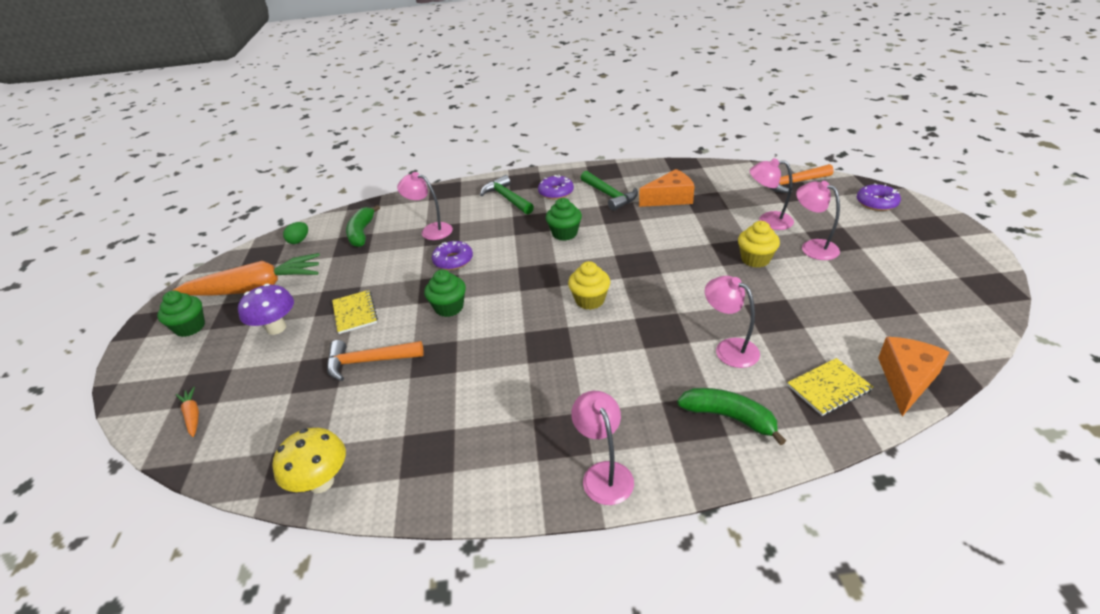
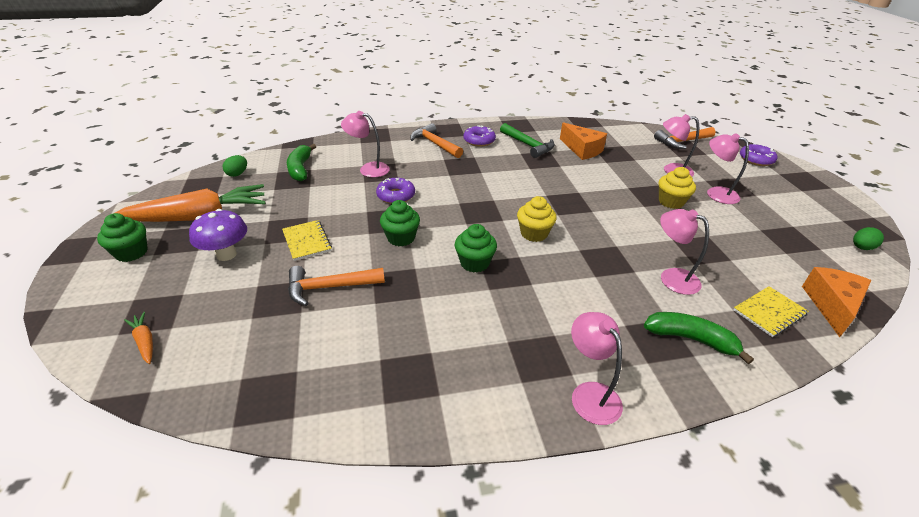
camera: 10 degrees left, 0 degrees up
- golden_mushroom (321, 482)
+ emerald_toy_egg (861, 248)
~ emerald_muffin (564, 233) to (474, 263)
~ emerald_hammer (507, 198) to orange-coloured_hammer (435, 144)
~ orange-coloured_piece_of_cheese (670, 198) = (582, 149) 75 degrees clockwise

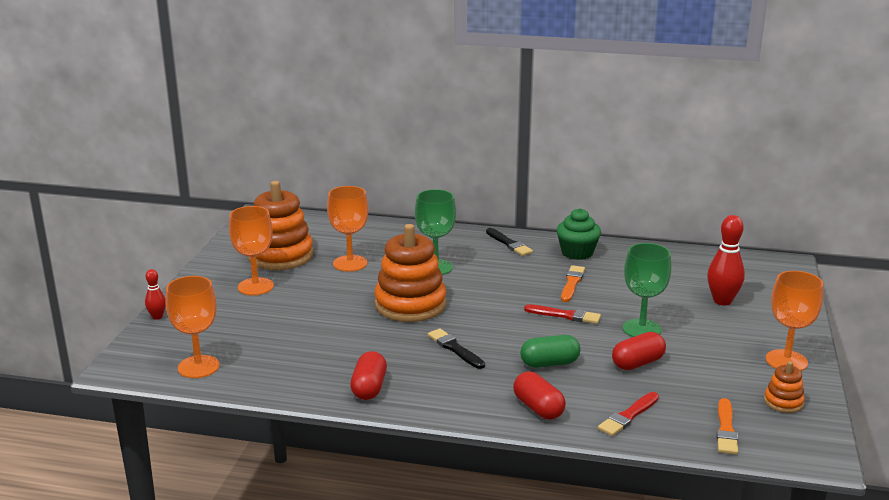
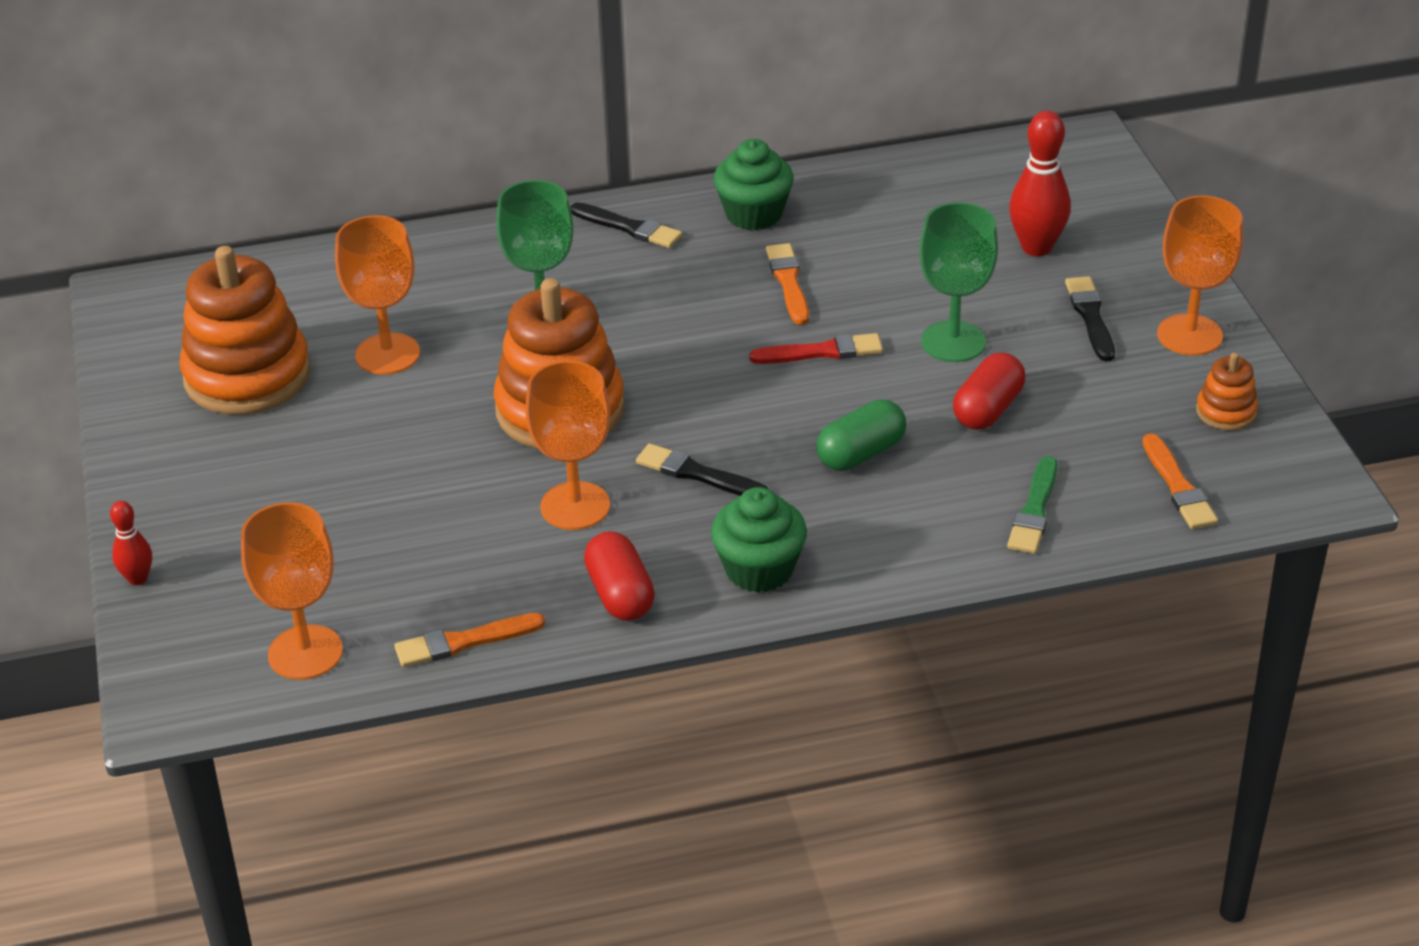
camera: 25 degrees left, 15 degrees up
- red_pill (538, 408)
+ orange-coloured_brush (464, 642)
+ emerald_muffin (759, 569)
+ jet-black_brush (1090, 317)
~ orange-coloured_chalice (255, 286) to (575, 506)
~ red_brush (628, 416) to emerald_brush (1034, 510)

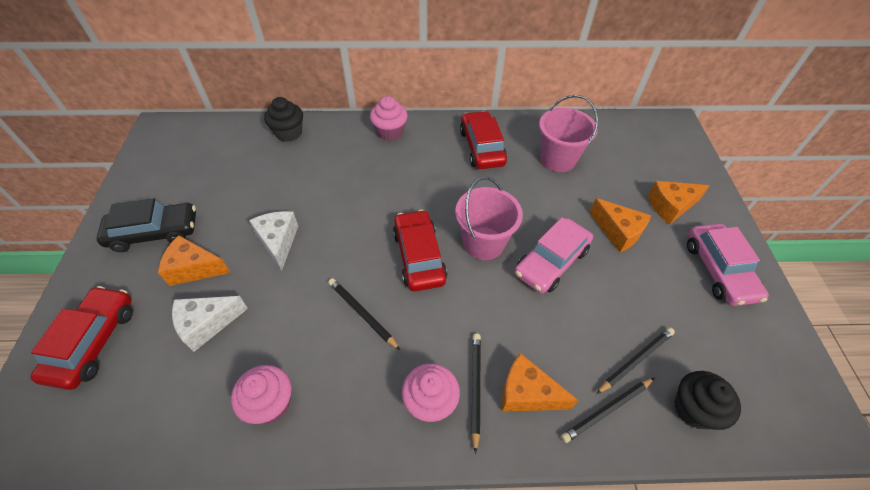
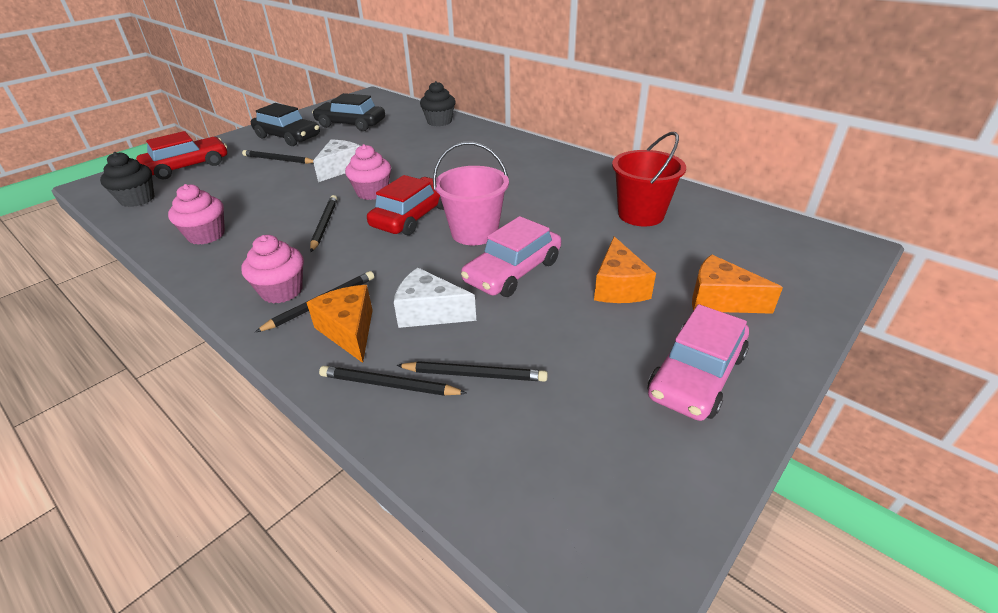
camera: 45 degrees right, 15 degrees down
- red_automobile (482, 147)
+ jet-black_automobile (351, 124)
~ pure_white_piece_of_cheese (207, 324) to (429, 312)
~ rose-pink_muffin (390, 132) to (372, 192)
~ jet-black_muffin (693, 409) to (137, 199)
~ orange-coloured_piece_of_cheese (194, 268) to jet-black_lead_pencil (278, 160)
~ rose-pink_pail (558, 159) to red_pail (641, 215)
~ rose-pink_automobile (551, 261) = (513, 271) 45 degrees counterclockwise

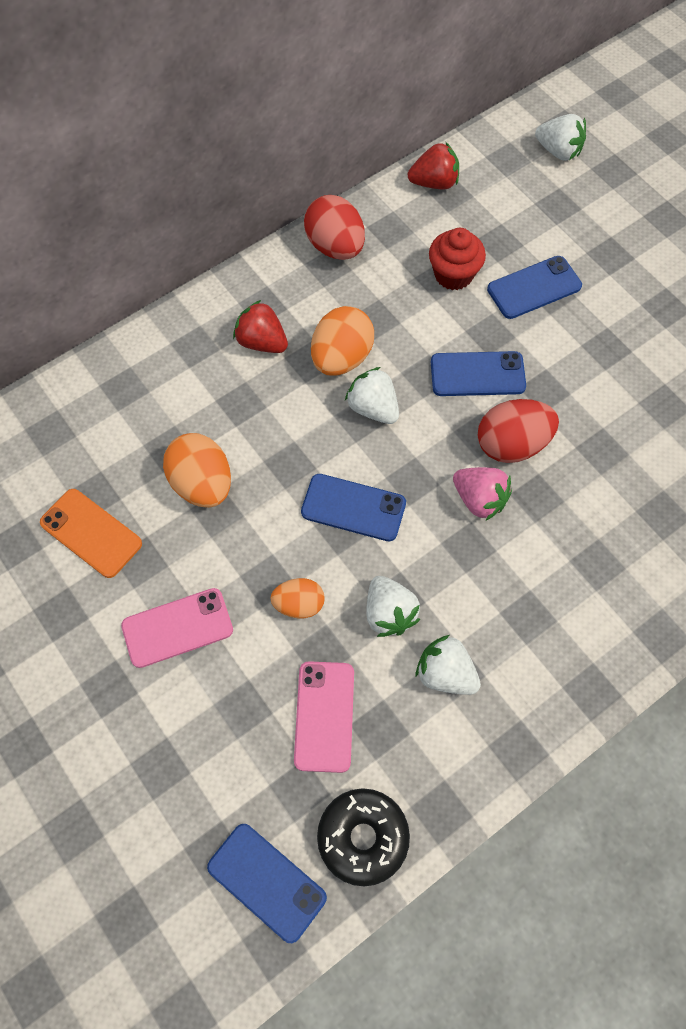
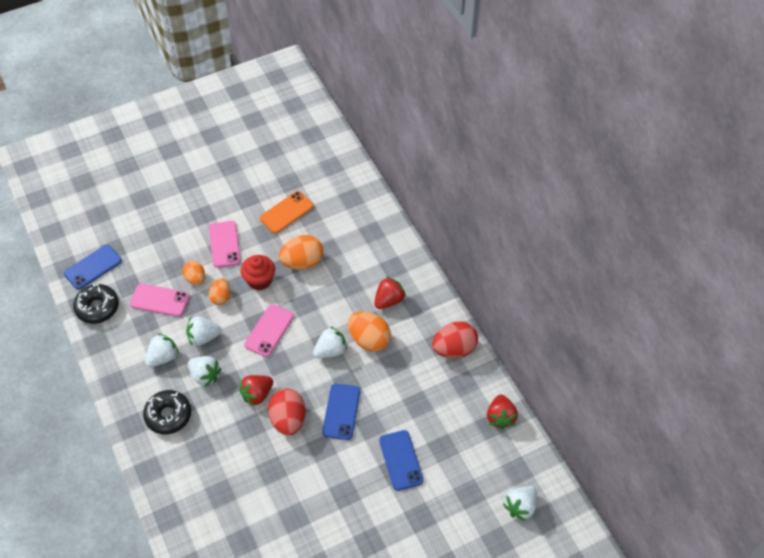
camera: 100 degrees right, 10 degrees down
+ jet-black_donut (168, 415)
+ orange-coloured_toy_egg (195, 278)
+ pure_white_strawberry (205, 376)
~ red_muffin (453, 274) to (259, 280)
~ blue_mobile_phone (353, 508) to rose-pink_mobile_phone (269, 330)
~ rose-pink_strawberry (479, 499) to red_strawberry (257, 394)

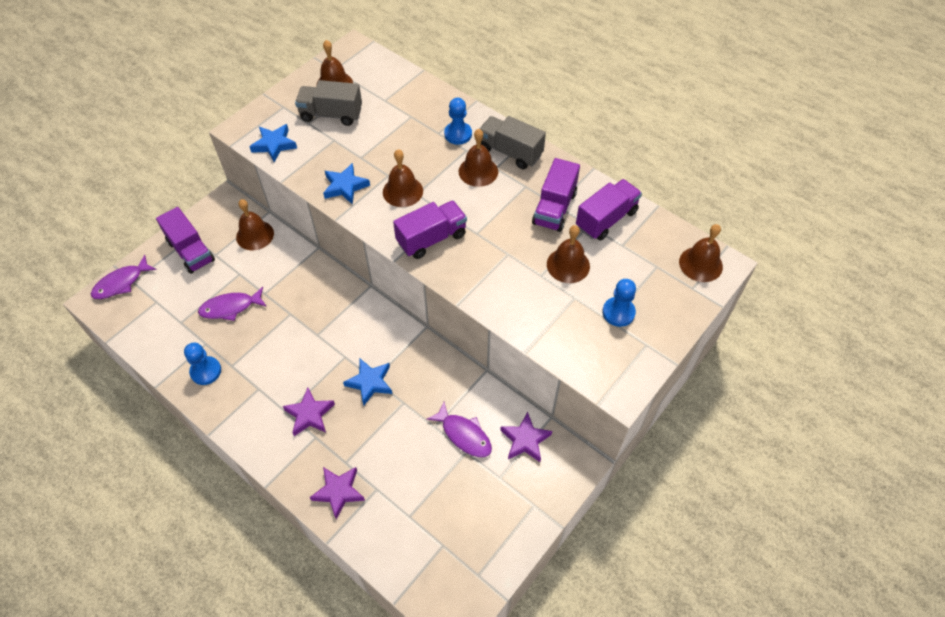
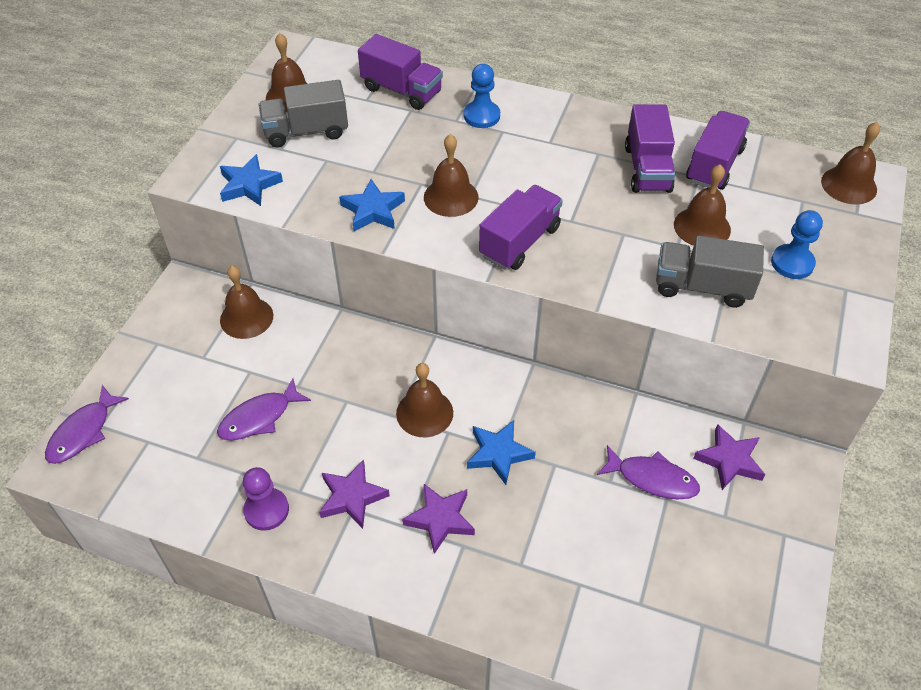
camera: 20 degrees left, 5 degrees down
~ royal_purple_truck (191, 251) to (401, 90)
~ royal_purple_star_shape (338, 492) to (352, 497)
~ dark_brown_school_bell (478, 171) to (424, 413)
~ gray_truck (510, 152) to (702, 287)
~ blue_chess_pawn (206, 371) to royal_purple_chess_pawn (266, 510)

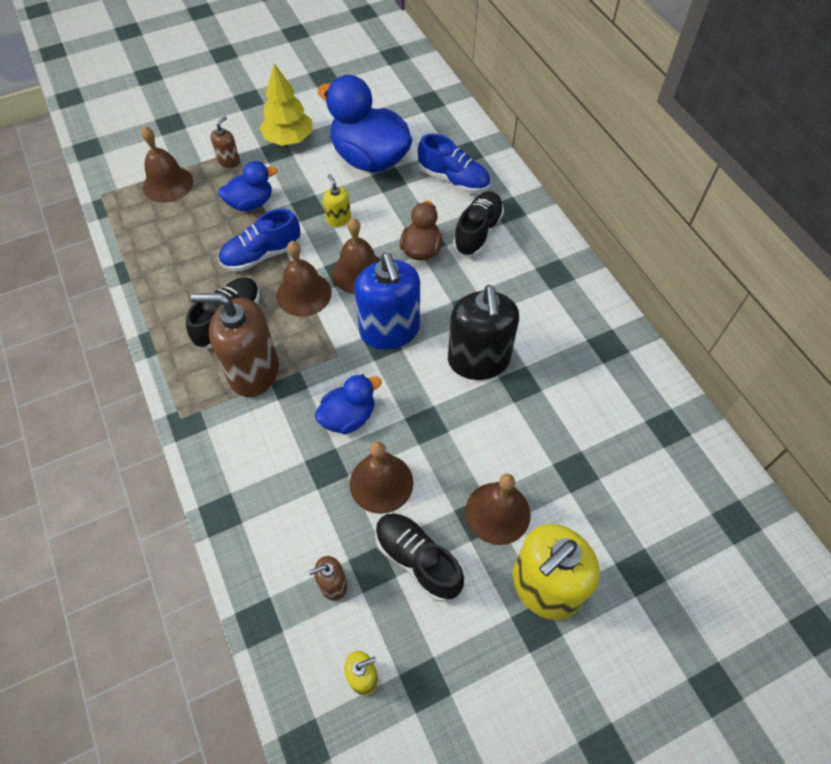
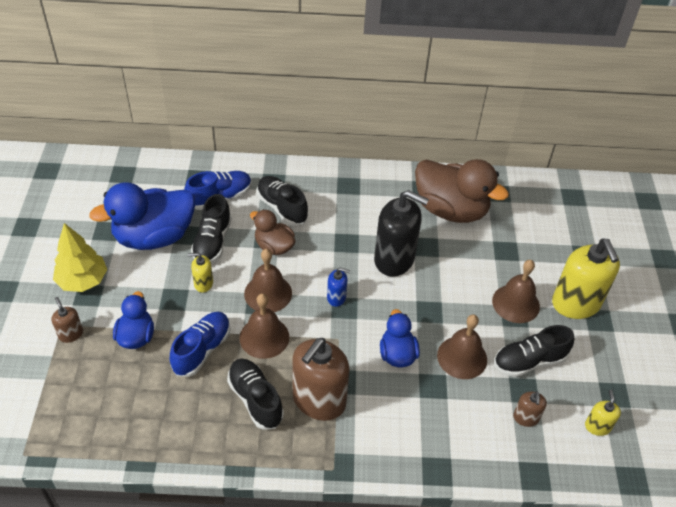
camera: 65 degrees left, 10 degrees down
- dark_brown_school_bell (168, 184)
+ jet-black_sneaker (212, 242)
+ dark_brown_rubber_duck (451, 210)
~ blue_sneaker (262, 255) = (202, 350) 150 degrees counterclockwise
~ blue_pump_bottle (390, 330) = (336, 297) x0.46

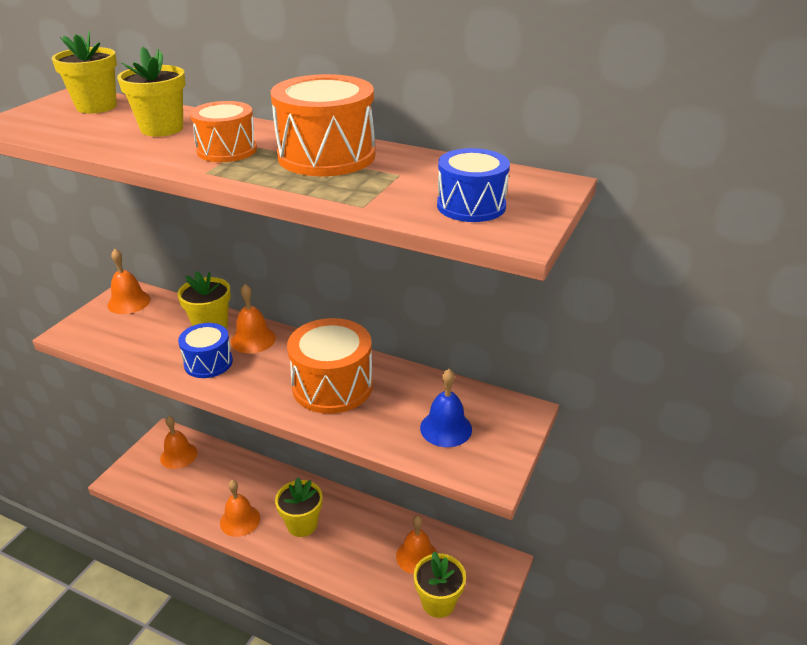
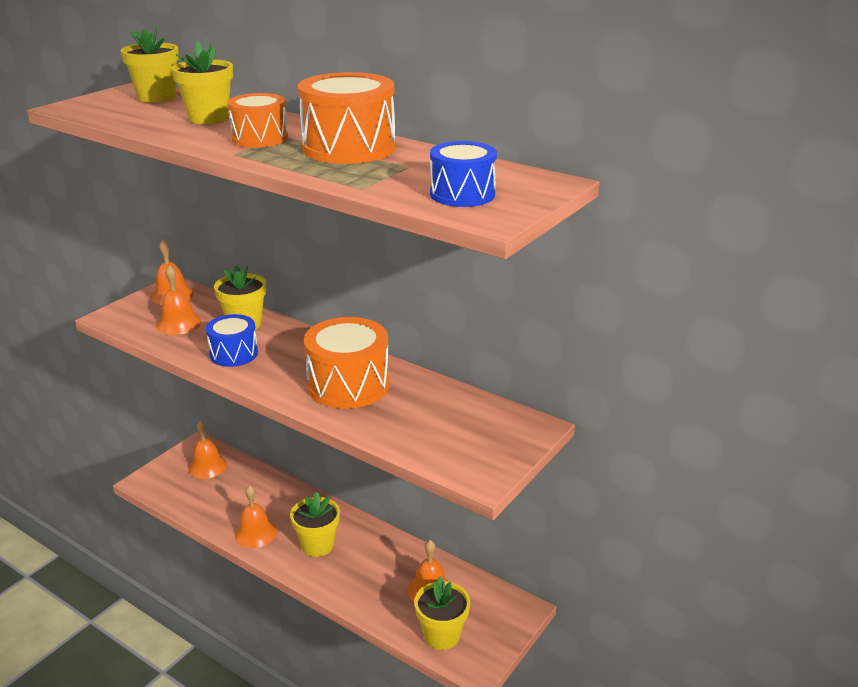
camera: 10 degrees right, 5 degrees down
- blue_school_bell (446, 428)
~ orange-coloured_school_bell (253, 339) to (178, 324)

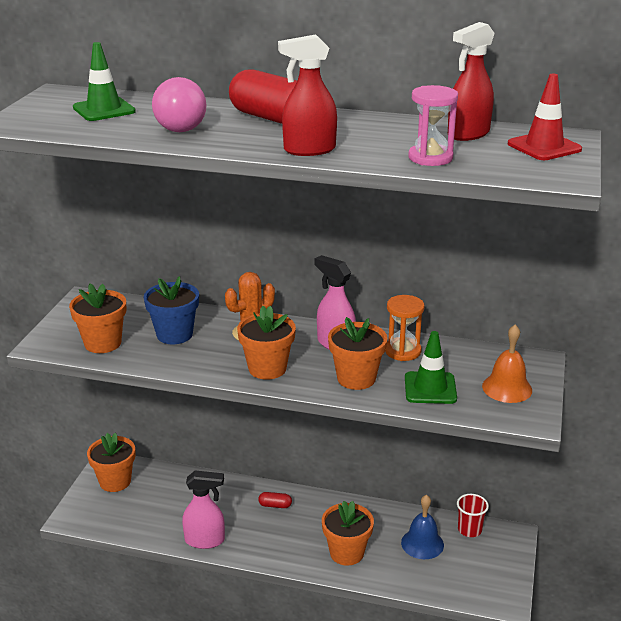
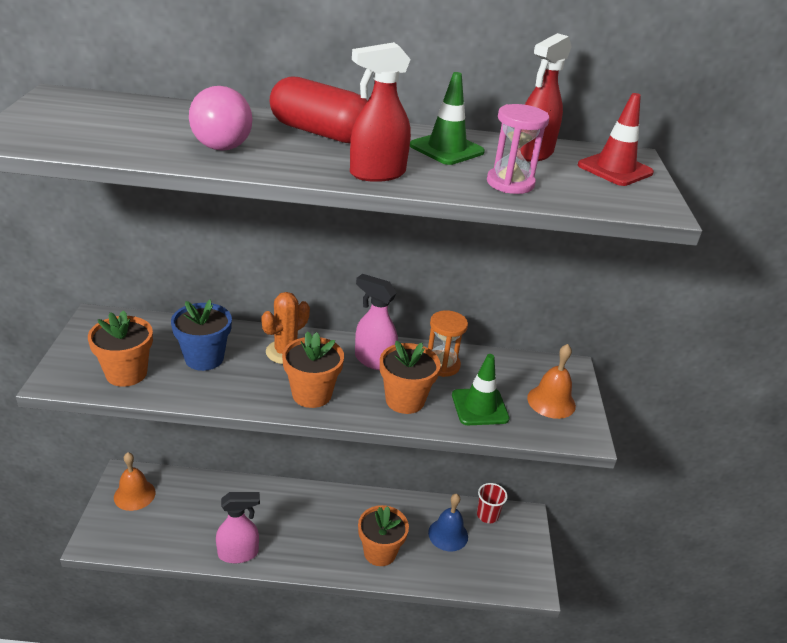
camera: 15 degrees left, 5 degrees up
- red_pill (275, 505)
~ emerald_road_cone (104, 110) to (446, 149)
~ orange-coloured_plant_pot (115, 481) to orange-coloured_school_bell (134, 495)

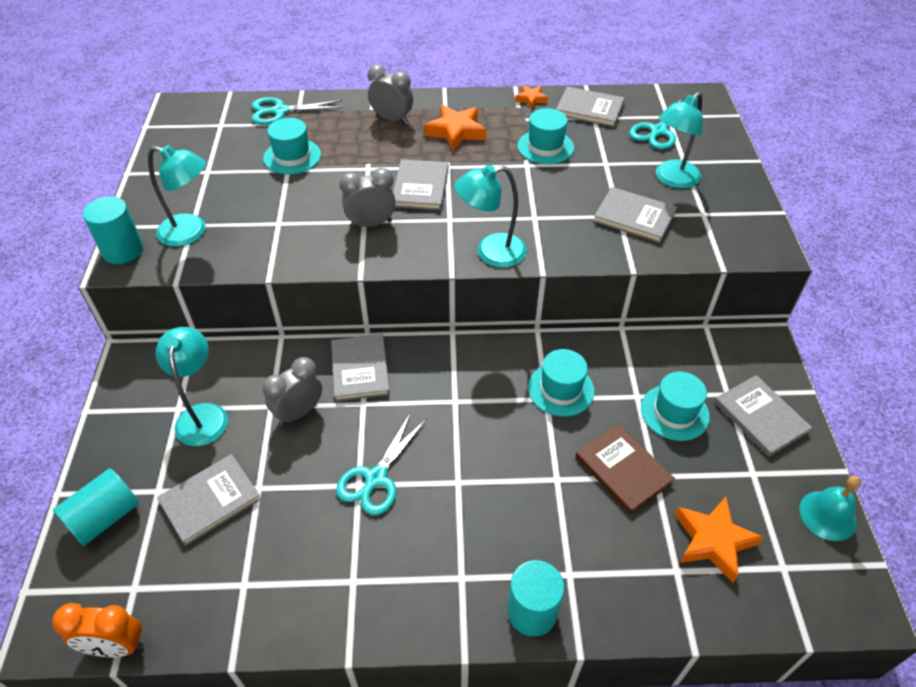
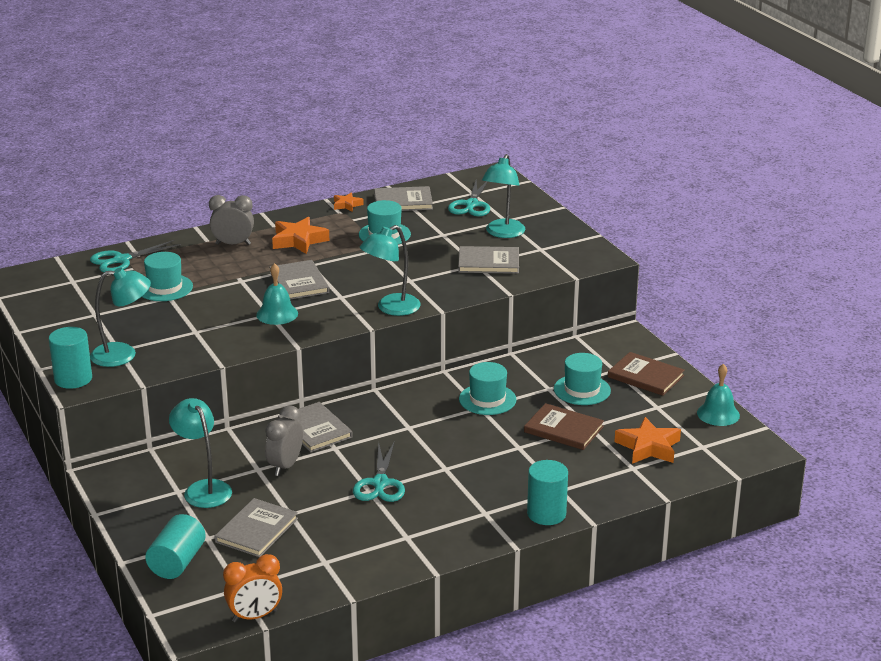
camera: 25 degrees left, 20 degrees down
~ gray_alarm_clock (371, 224) to teal_school_bell (277, 314)
~ gray_hardback (760, 417) to dark_brown_hardback (645, 376)

